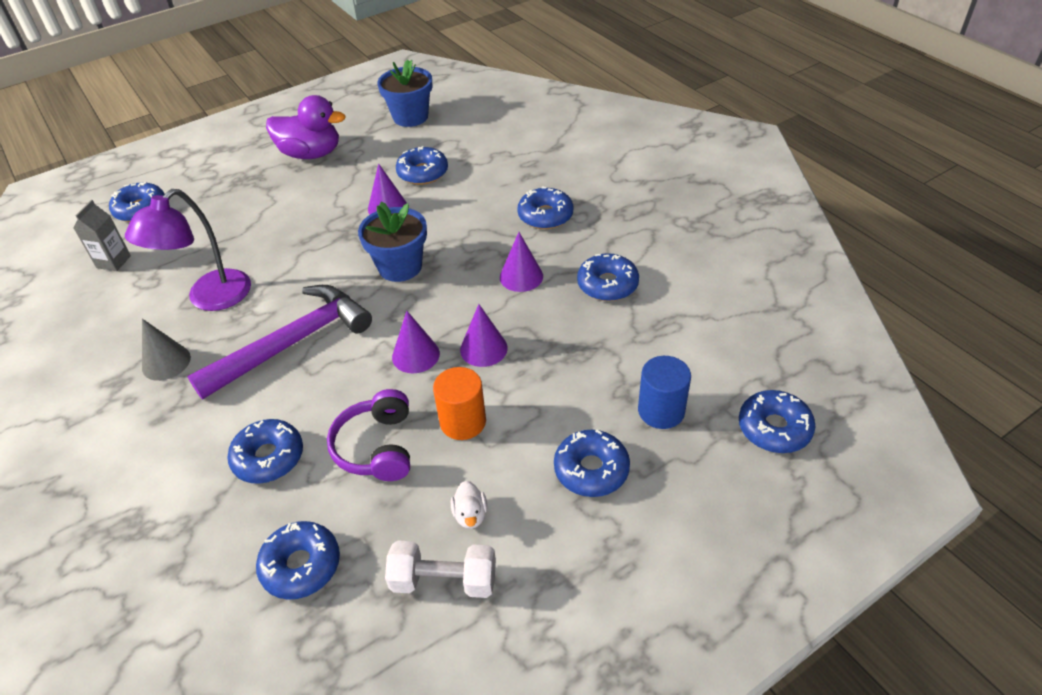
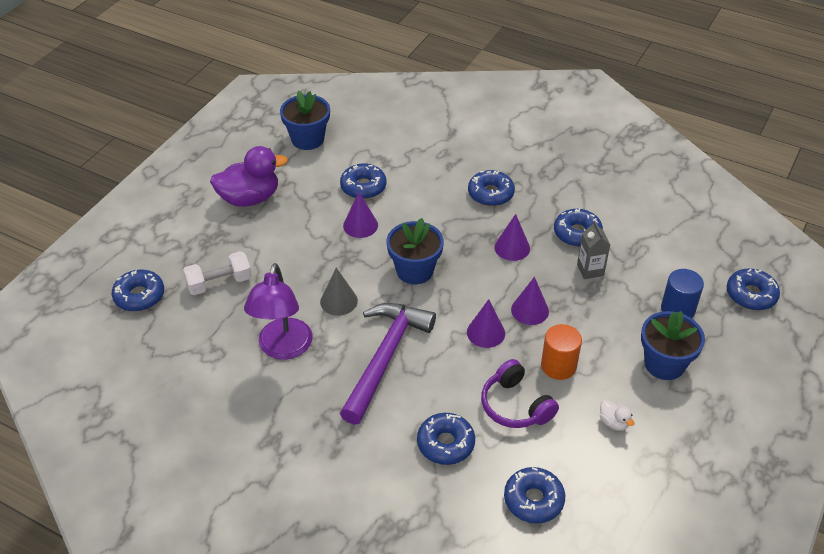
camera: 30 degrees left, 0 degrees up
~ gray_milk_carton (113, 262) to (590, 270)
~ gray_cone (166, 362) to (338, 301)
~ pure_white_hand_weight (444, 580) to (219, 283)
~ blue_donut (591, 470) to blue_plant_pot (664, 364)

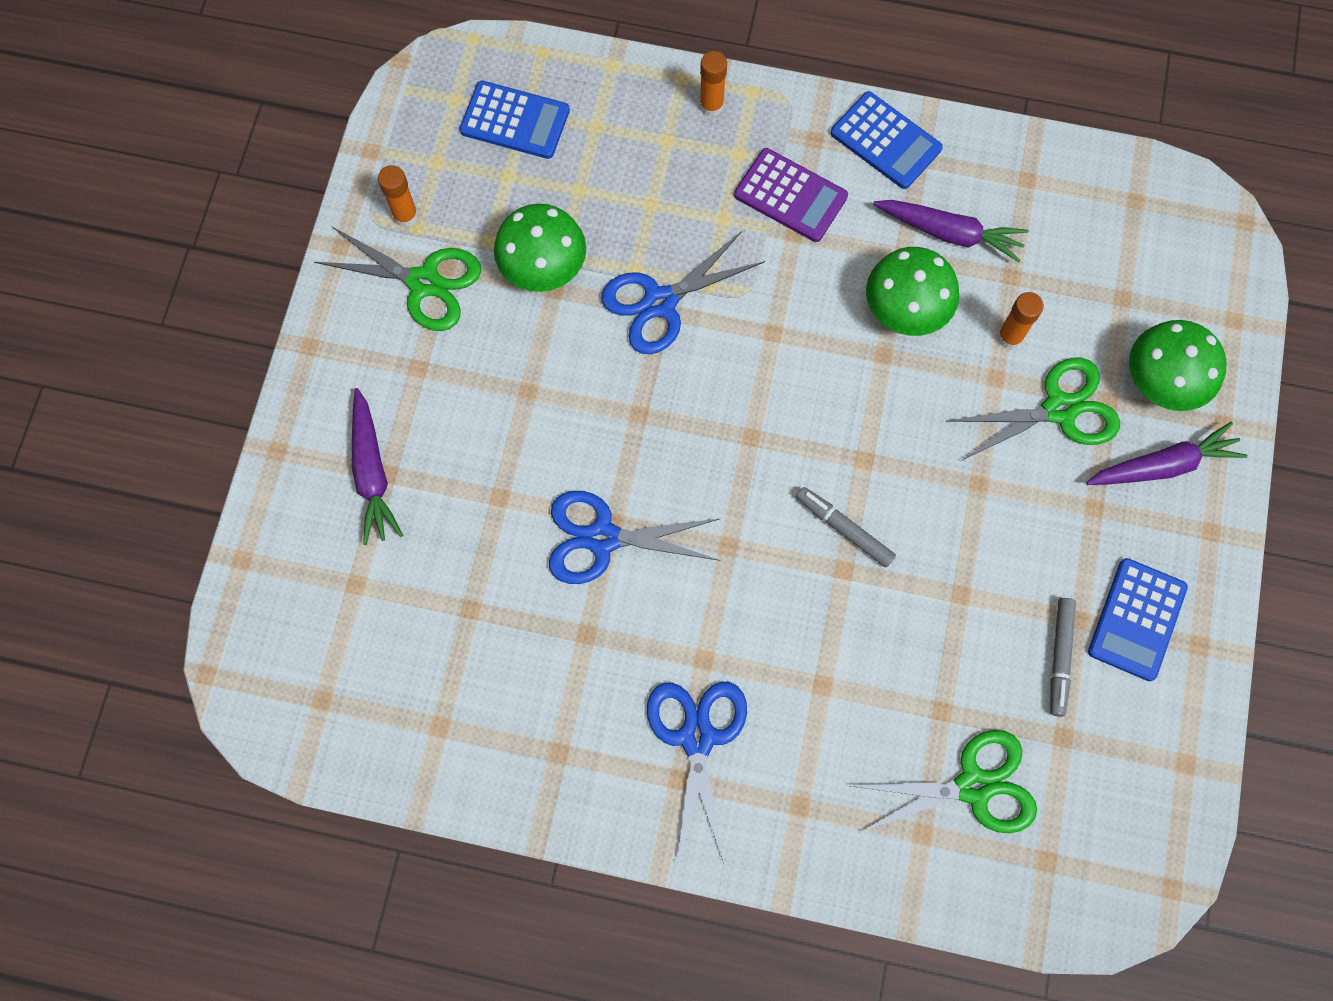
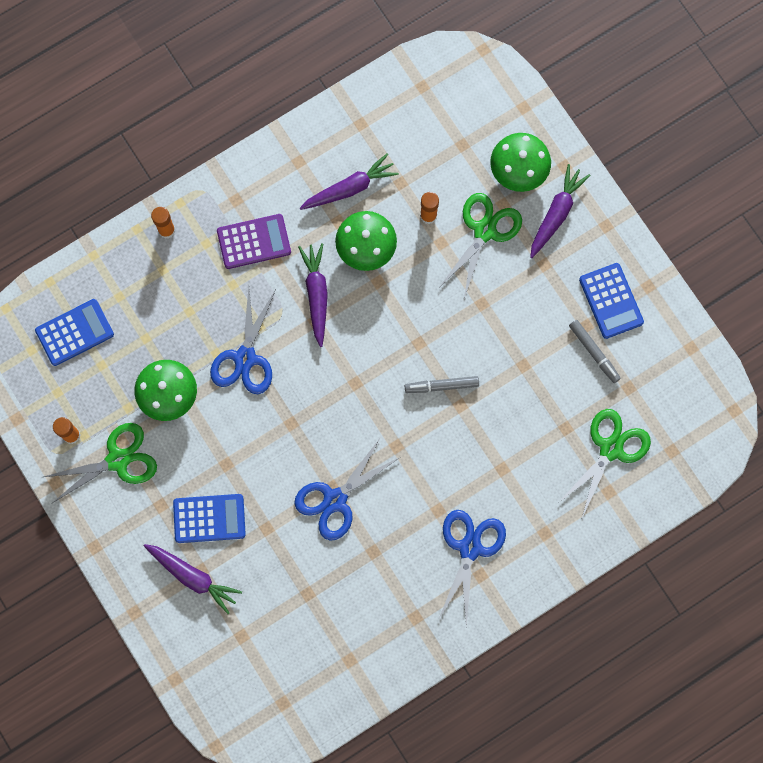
camera: 45 degrees left, 5 degrees up
+ royal_purple_toy_carrot (316, 295)
~ blue_calculator (885, 141) to (209, 518)
~ blue_pair_of_scissors (697, 737) = (470, 548) 60 degrees clockwise

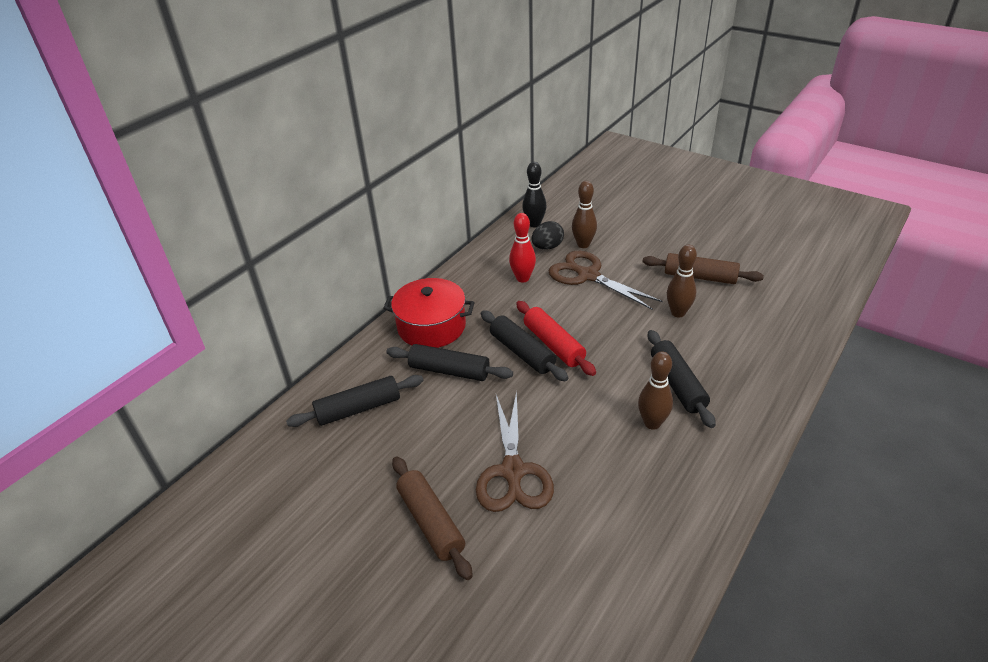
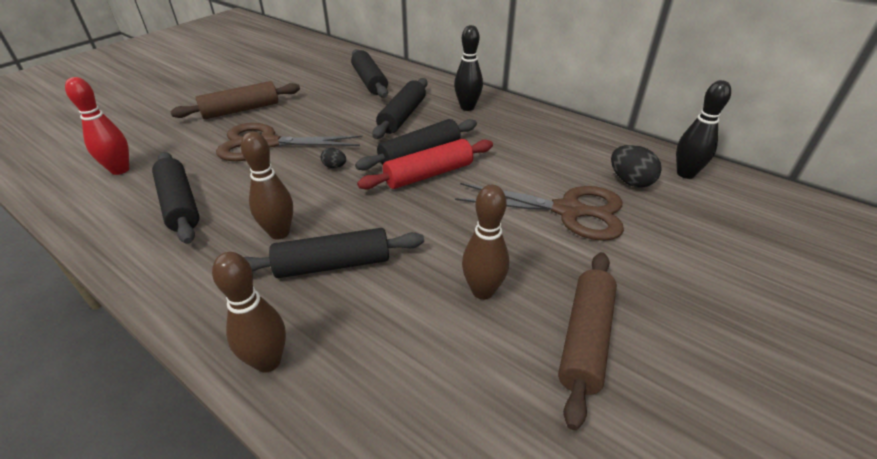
camera: 90 degrees right, 0 degrees up
+ jet-black_rolling_pin (180, 204)
+ jet-black_toy_egg (334, 166)
~ red_skittle (522, 278) to (120, 170)
~ dark_brown_skittle (583, 244) to (268, 361)
~ red_cooking_pot (431, 327) to jet-black_skittle (467, 107)
~ dark_brown_pair_of_scissors (588, 276) = (568, 211) 60 degrees clockwise

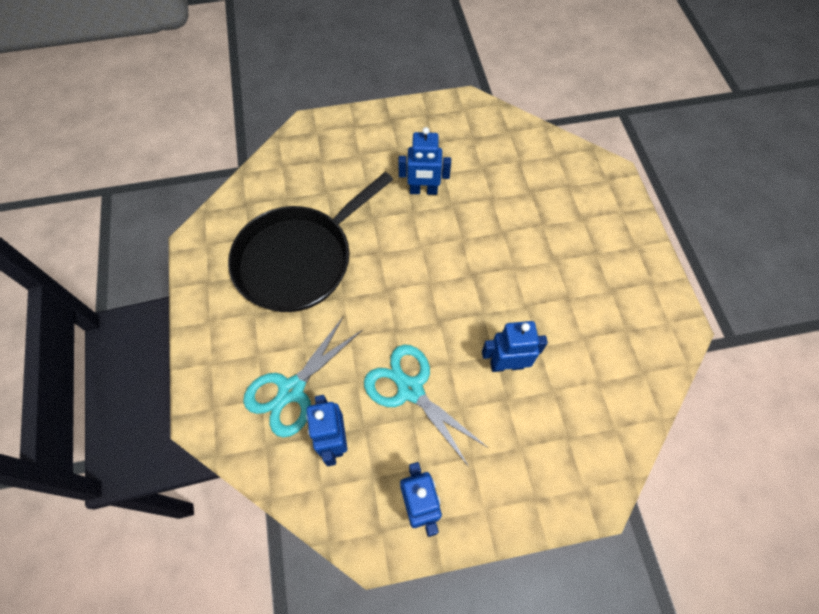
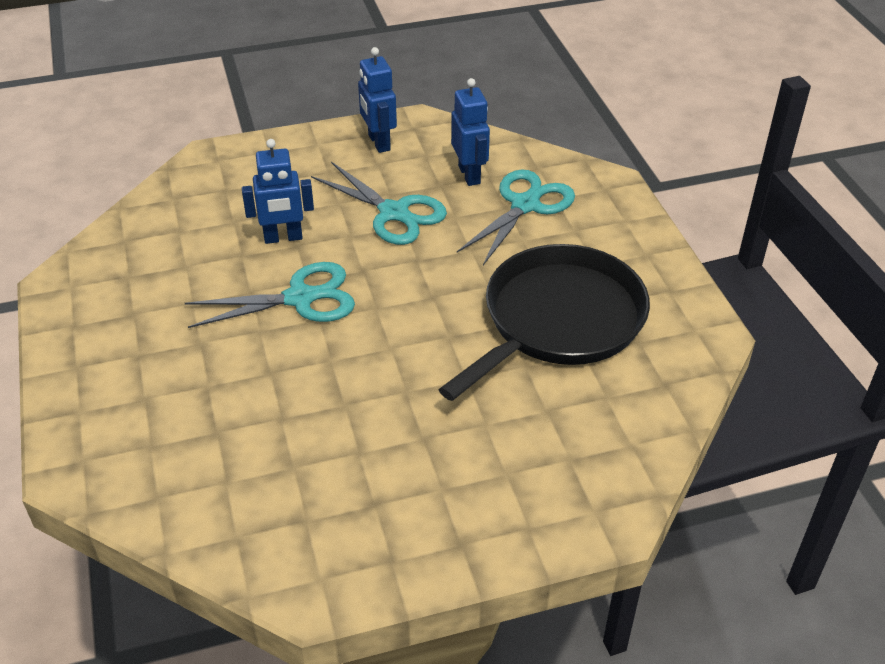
camera: 175 degrees right, 20 degrees down
- blue_robot (423, 191)
+ teal_pair_of_scissors (300, 298)

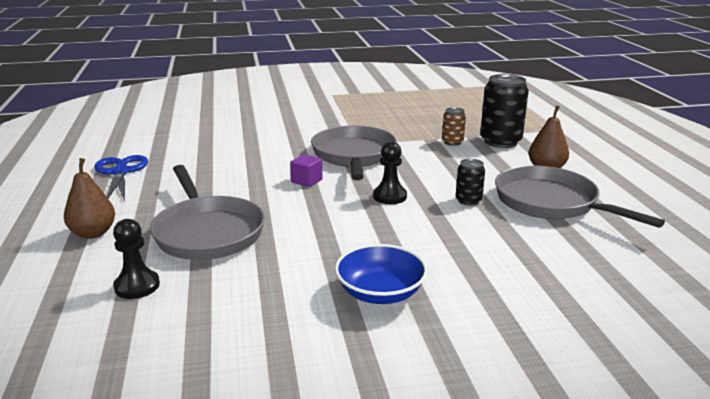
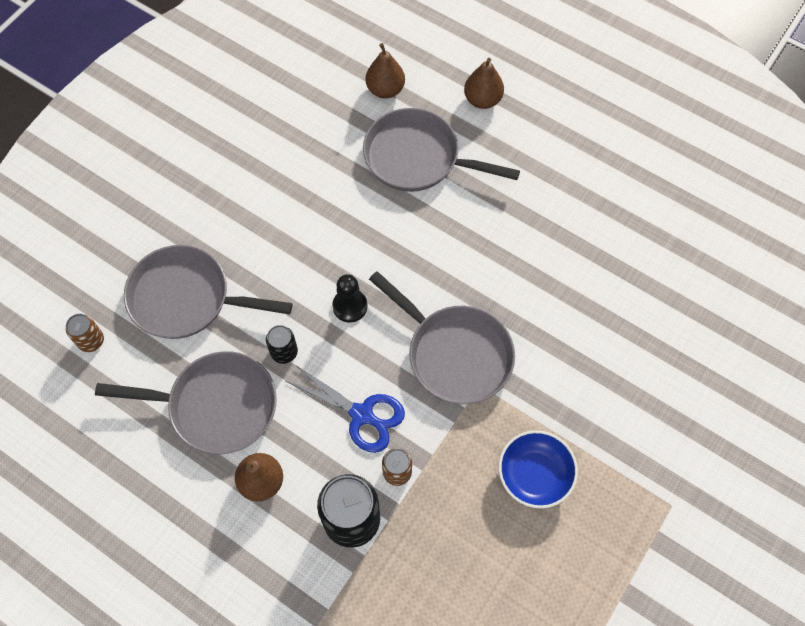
camera: 135 degrees right, 40 degrees up
- royal_purple_block (306, 181)
+ dark_brown_can (91, 341)
+ gray_skillet (187, 298)
~ blue_pair_of_scissors (121, 172) to (362, 415)
~ blue_bowl (380, 293) to (534, 474)
~ jet-black_chess_pawn (137, 286) to dark_brown_pear_fruit (385, 89)

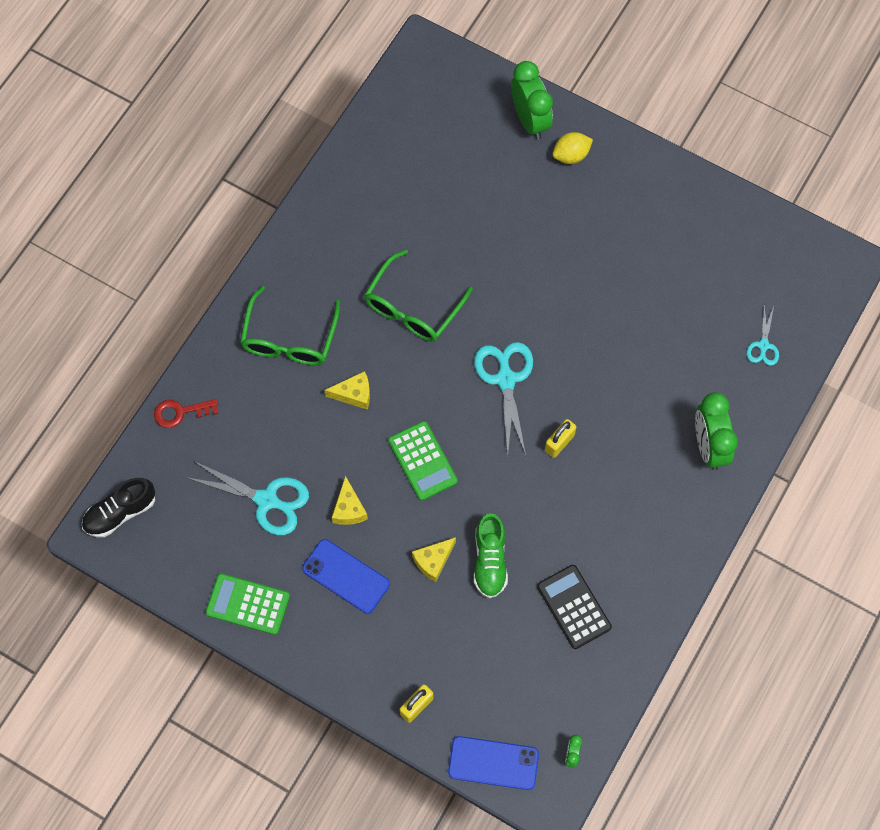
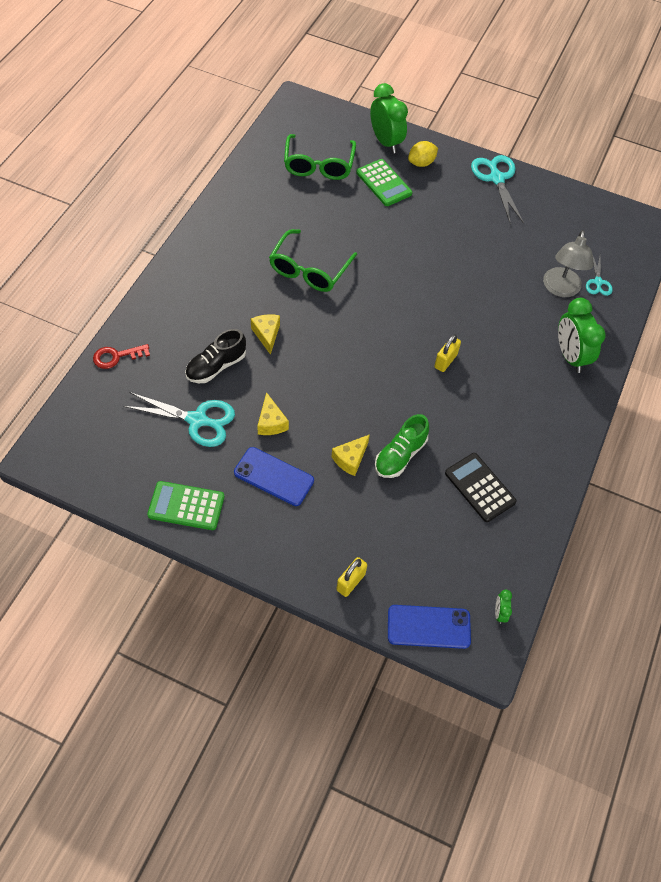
camera: 10 degrees left, 10 degrees down
+ gray_reading_lamp (560, 289)
~ jet-black_sneaker (120, 512) to (216, 366)
~ emerald_spectacles (289, 339) to (319, 165)
~ emerald_calculator (422, 461) to (384, 183)
~ teal_pair_of_scissors (506, 379) to (497, 178)
~ golden_piece_of_cheese (354, 394) = (266, 335) 90 degrees counterclockwise
~ emerald_sneaker (490, 560) = (400, 455) 45 degrees clockwise

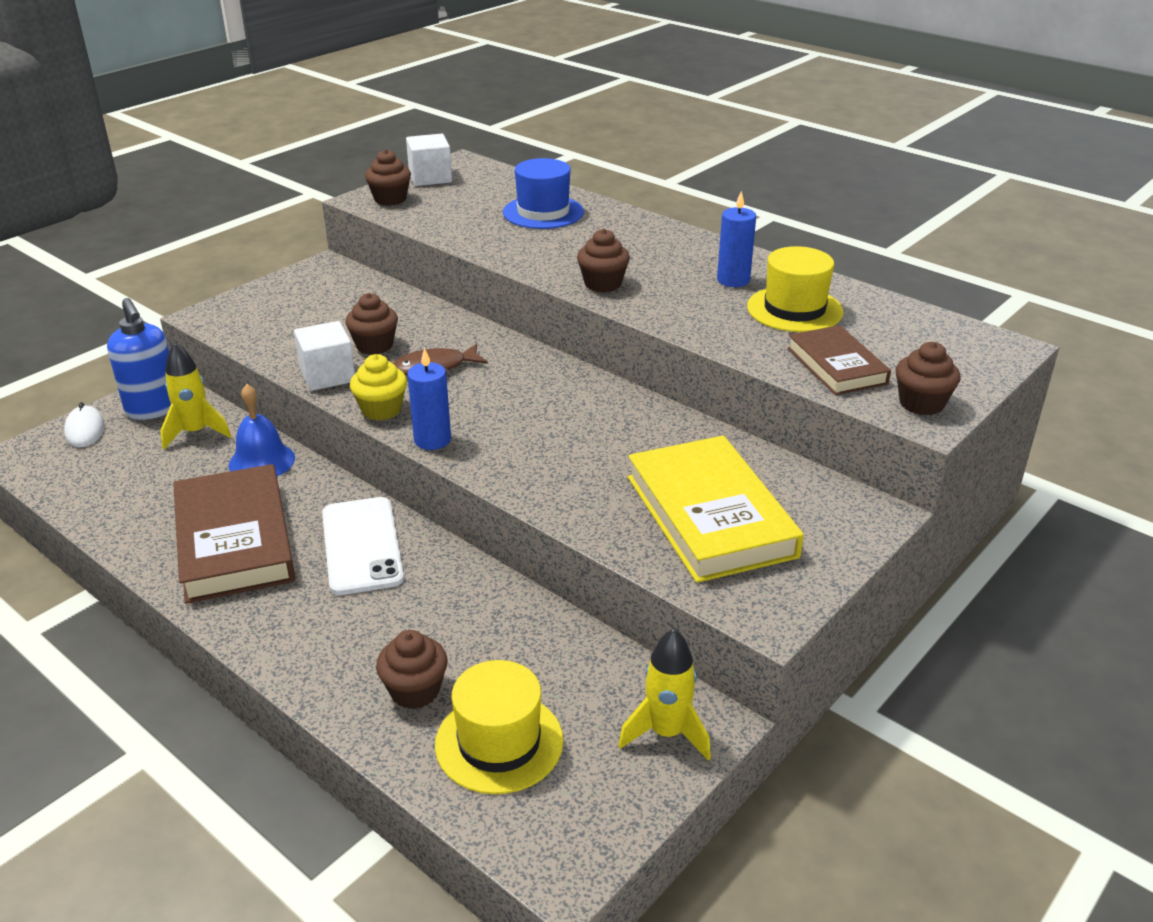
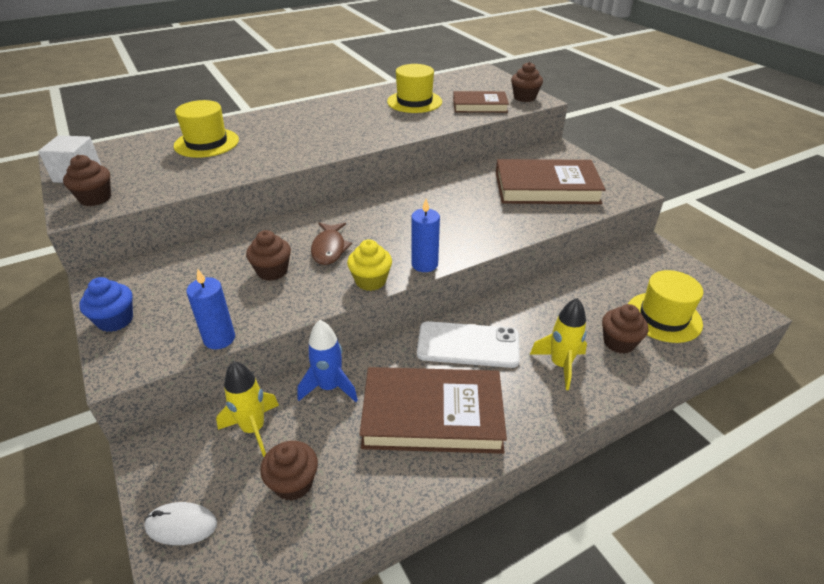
camera: 70 degrees left, 5 degrees up
- blue_pump_bottle (153, 409)
- pure_white_block (327, 375)
+ blue_muffin (115, 320)
~ dark_brown_muffin (603, 284) to (293, 483)
~ golden_rocket (666, 733) to (560, 365)
~ blue_wax_candle (733, 280) to (219, 338)
~ blue_school_bell (262, 461) to blue_rocket (329, 387)
~ blue_tall_hat (543, 212) to golden_tall_hat (206, 143)
~ golden_hardback (710, 516) to dark_brown_hardback (546, 188)

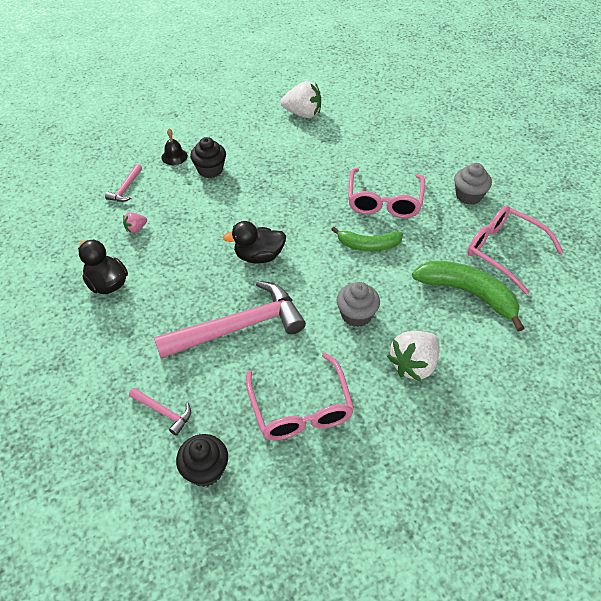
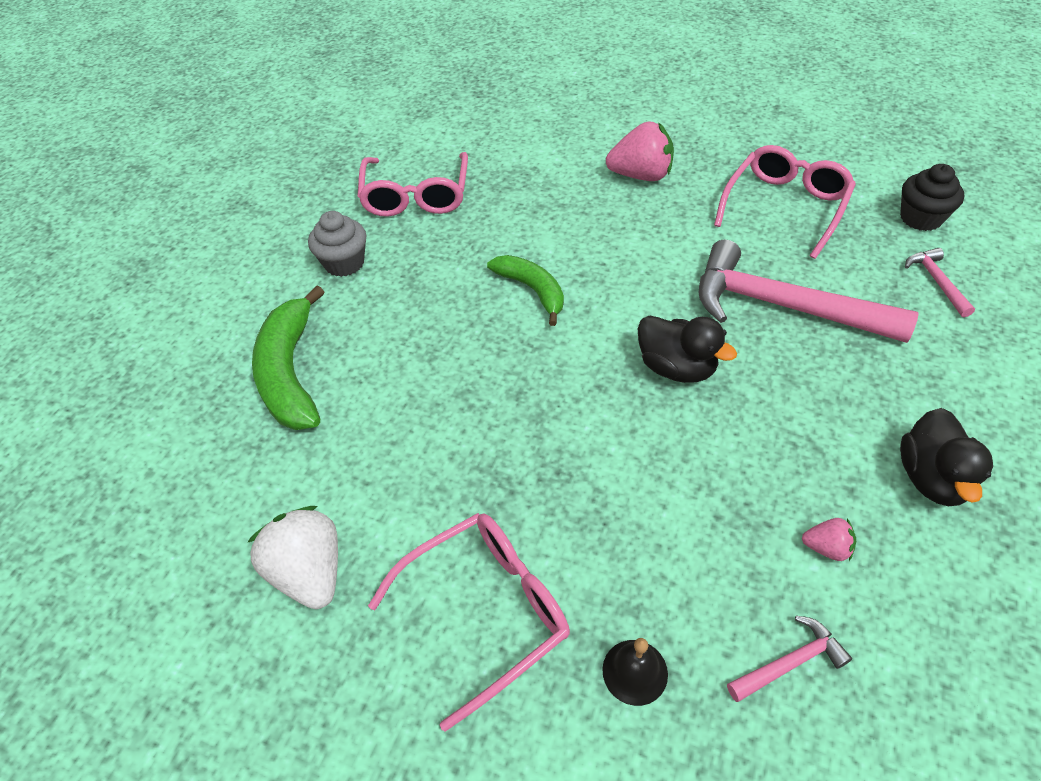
camera: 130 degrees left, 0 degrees up
- jet-black_muffin (210, 170)
- gray_muffin (356, 315)
~ rose-pink_spectacles (384, 201) to (485, 612)
~ emerald_banana (468, 293) to (290, 373)
~ pure_white_strawberry (413, 364) to rose-pink_strawberry (641, 175)

